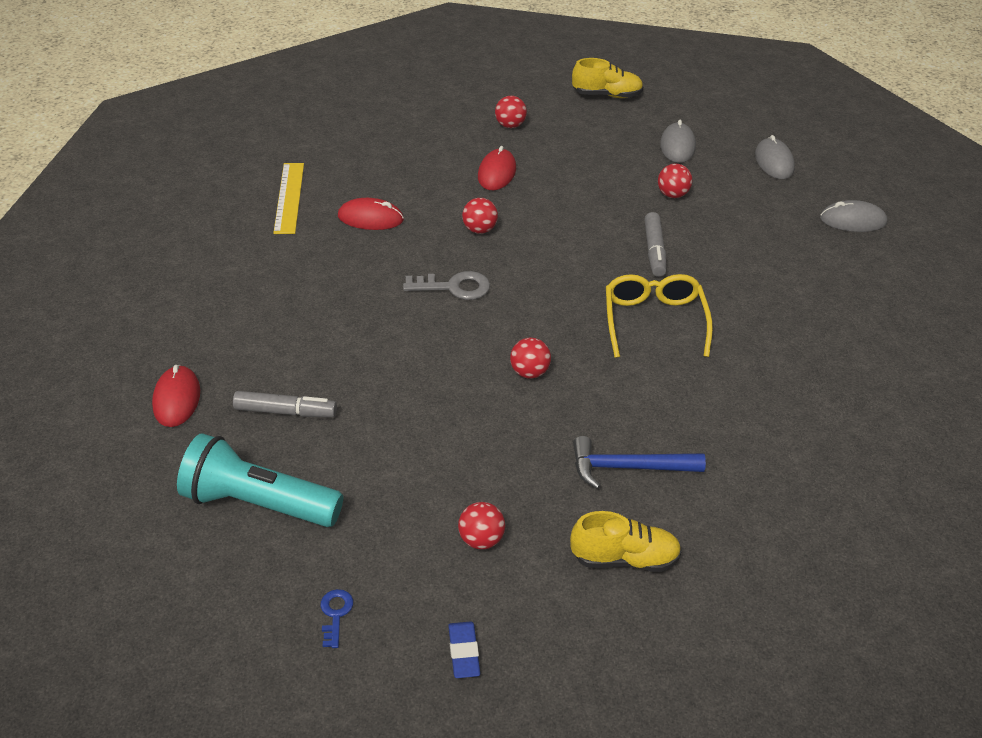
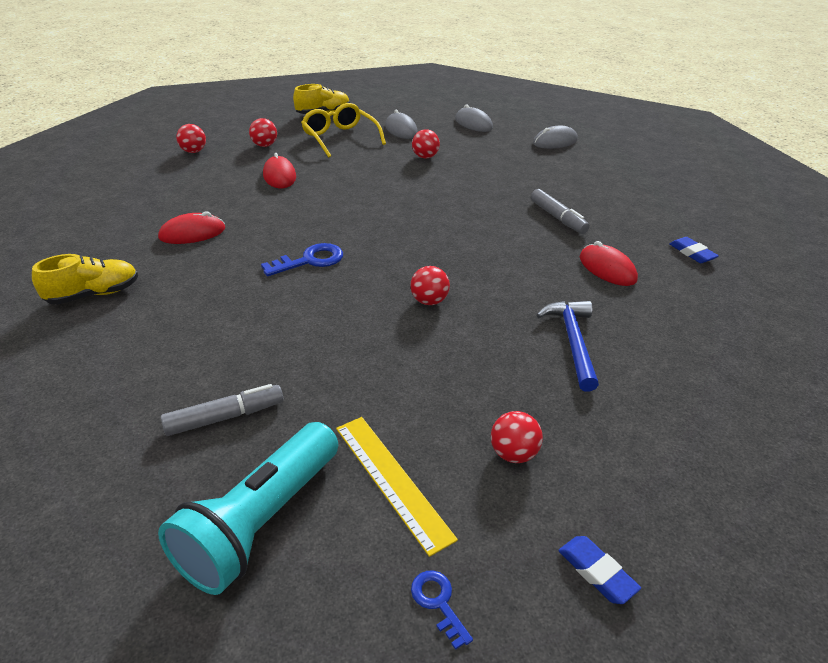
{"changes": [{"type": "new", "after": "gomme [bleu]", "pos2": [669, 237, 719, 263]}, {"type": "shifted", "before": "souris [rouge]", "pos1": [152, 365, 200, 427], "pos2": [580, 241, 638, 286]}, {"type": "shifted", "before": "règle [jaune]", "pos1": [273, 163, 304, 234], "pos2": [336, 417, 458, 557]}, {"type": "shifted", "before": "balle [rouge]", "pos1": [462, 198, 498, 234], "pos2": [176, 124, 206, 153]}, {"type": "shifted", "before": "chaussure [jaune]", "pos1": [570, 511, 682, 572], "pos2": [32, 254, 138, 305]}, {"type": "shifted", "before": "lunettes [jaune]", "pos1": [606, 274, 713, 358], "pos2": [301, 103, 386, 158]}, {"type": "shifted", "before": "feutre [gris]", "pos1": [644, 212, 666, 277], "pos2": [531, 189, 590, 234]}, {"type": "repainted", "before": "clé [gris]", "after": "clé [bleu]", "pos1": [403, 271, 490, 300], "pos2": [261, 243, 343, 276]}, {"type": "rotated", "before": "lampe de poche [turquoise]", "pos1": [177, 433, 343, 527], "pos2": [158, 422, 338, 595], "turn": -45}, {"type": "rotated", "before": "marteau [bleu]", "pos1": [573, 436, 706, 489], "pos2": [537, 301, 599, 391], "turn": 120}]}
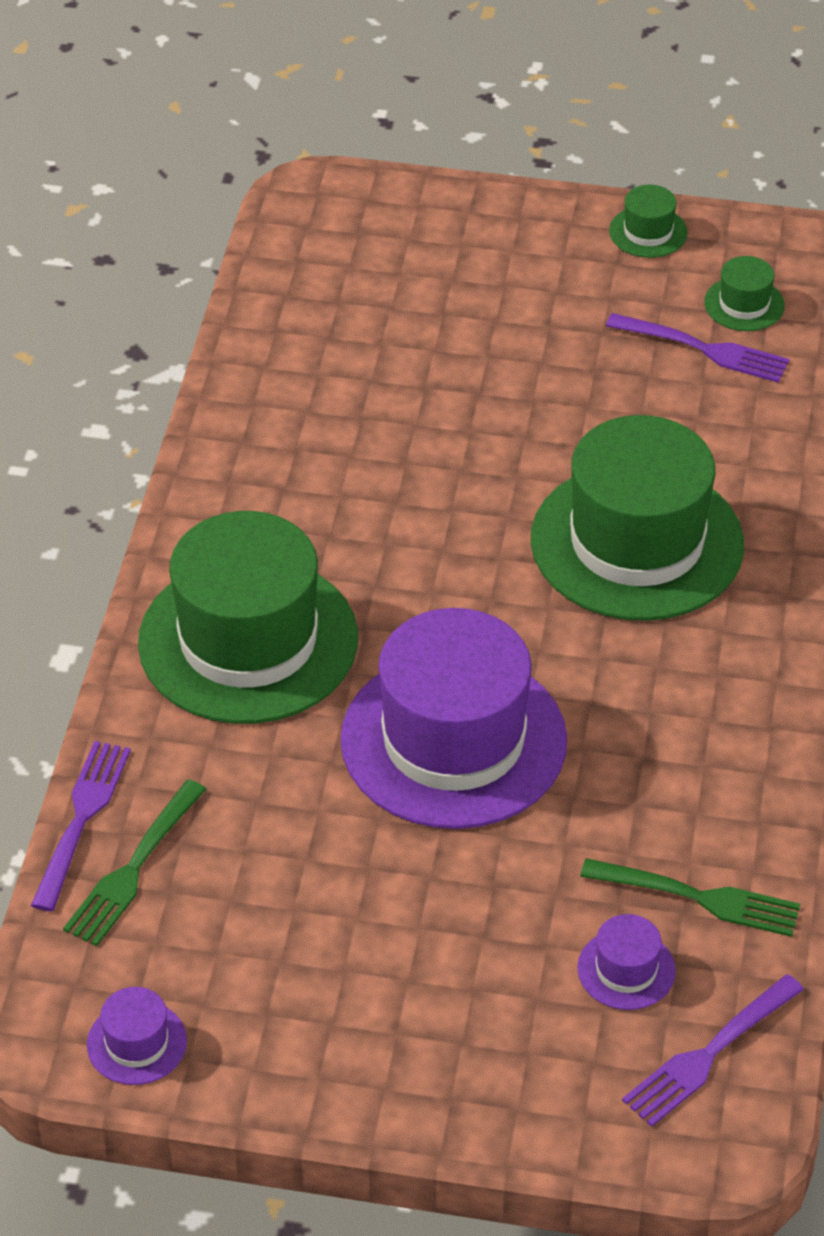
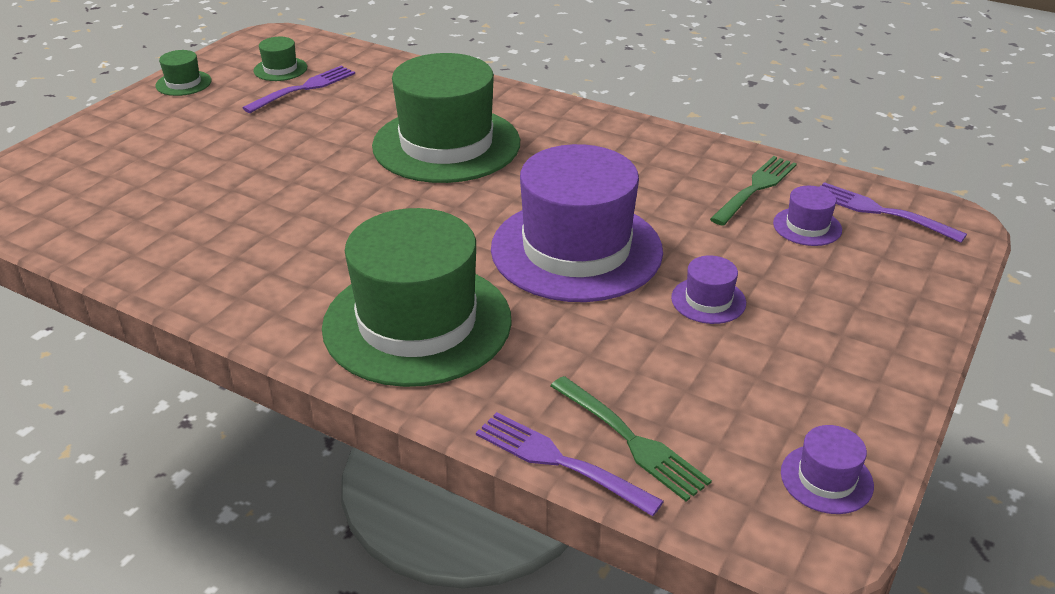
{"changes": [{"type": "new", "after": "chapeau [violet]", "pos2": [671, 255, 746, 324]}, {"type": "rotated", "before": "fourchette [violet]", "pos1": [622, 974, 804, 1127], "pos2": [820, 182, 967, 243], "turn": 150}]}
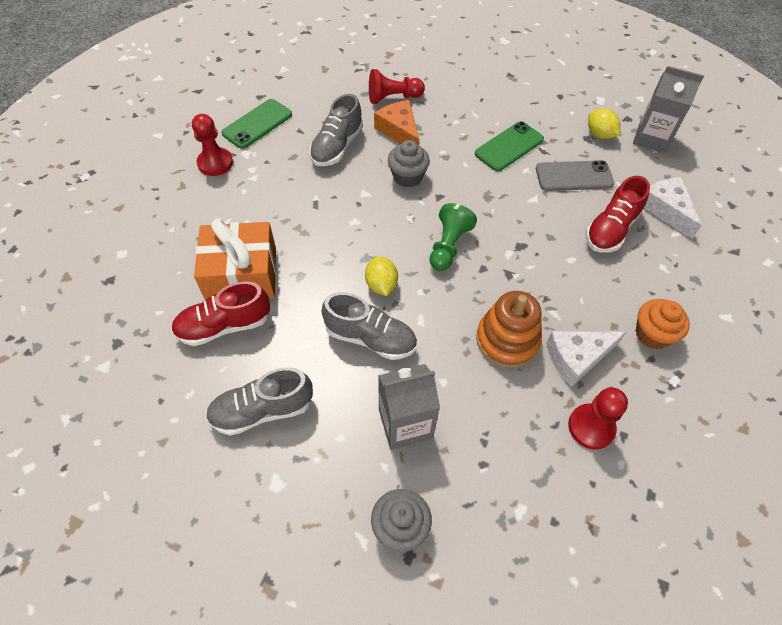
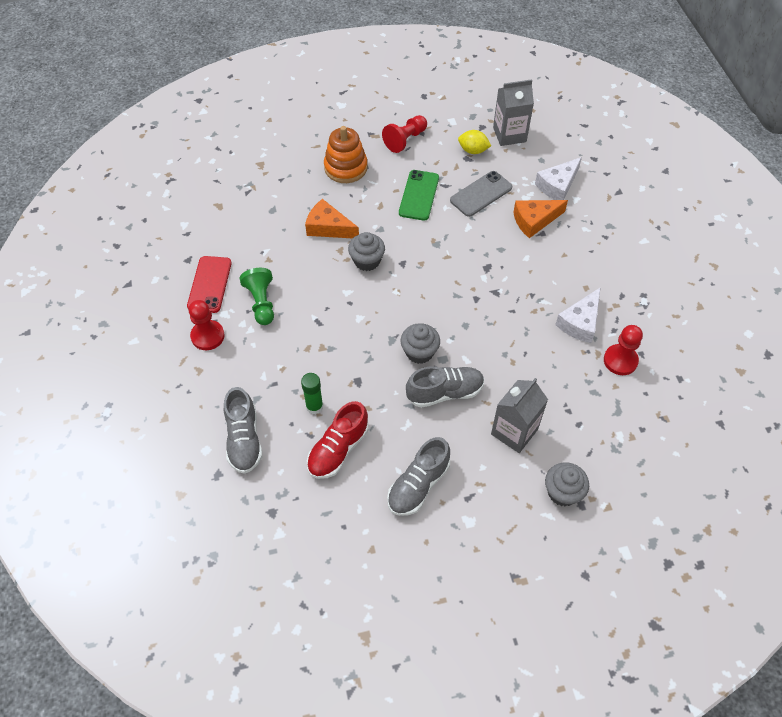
{"changes": [{"type": "gone", "before": "muffin [orange]", "pos1": [636, 299, 690, 349]}, {"type": "shifted", "before": "chaussure [gris]", "pos1": [309, 94, 363, 166], "pos2": [224, 387, 262, 474]}, {"type": "shifted", "before": "pion [rouge]", "pos1": [369, 69, 425, 104], "pos2": [382, 115, 427, 153]}, {"type": "shifted", "before": "pion [vert]", "pos1": [429, 203, 477, 271], "pos2": [240, 268, 274, 325]}, {"type": "shifted", "before": "jouet à empiler [orange]", "pos1": [476, 291, 542, 368], "pos2": [324, 126, 368, 183]}, {"type": "swapped", "before": "cadeau [orange]", "after": "bâton de colle [vert]", "pos1": [194, 218, 276, 300], "pos2": [301, 373, 323, 414]}, {"type": "swapped", "before": "citron [jaune]", "after": "muffin [gris]", "pos1": [365, 256, 398, 296], "pos2": [401, 323, 440, 364]}, {"type": "swapped", "before": "chaussure [rouge]", "after": "fromage [orange]", "pos1": [586, 176, 650, 253], "pos2": [513, 200, 568, 238]}, {"type": "repainted", "before": "téléphone [vert]", "after": "téléphone [rouge]", "pos1": [222, 99, 292, 149], "pos2": [187, 256, 232, 313]}, {"type": "rotated", "before": "fromage [blanc]", "pos1": [644, 177, 702, 239], "pos2": [535, 157, 582, 200], "turn": -75}]}
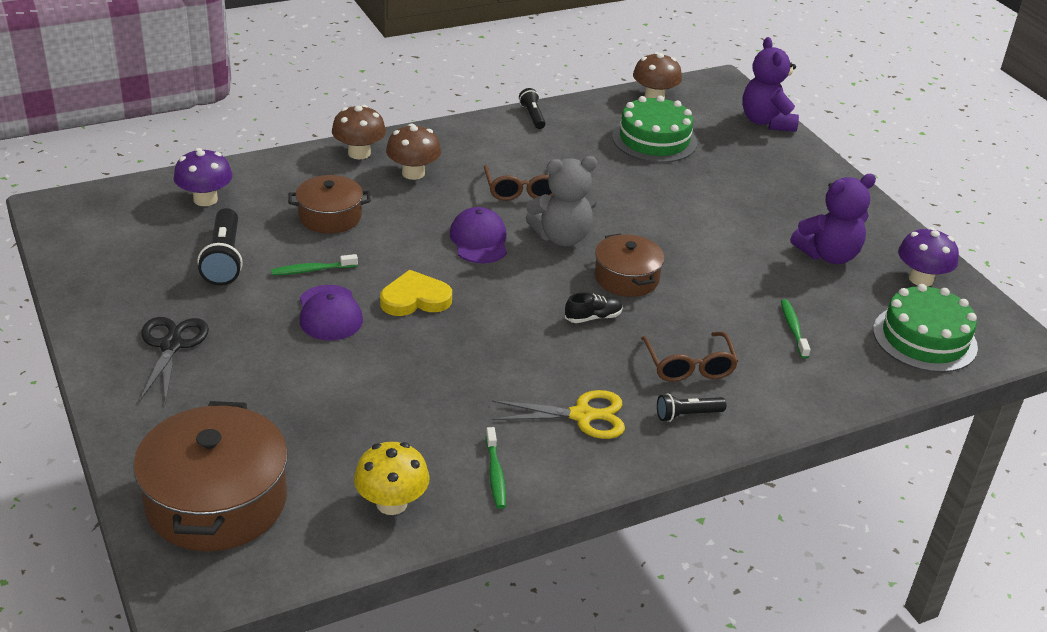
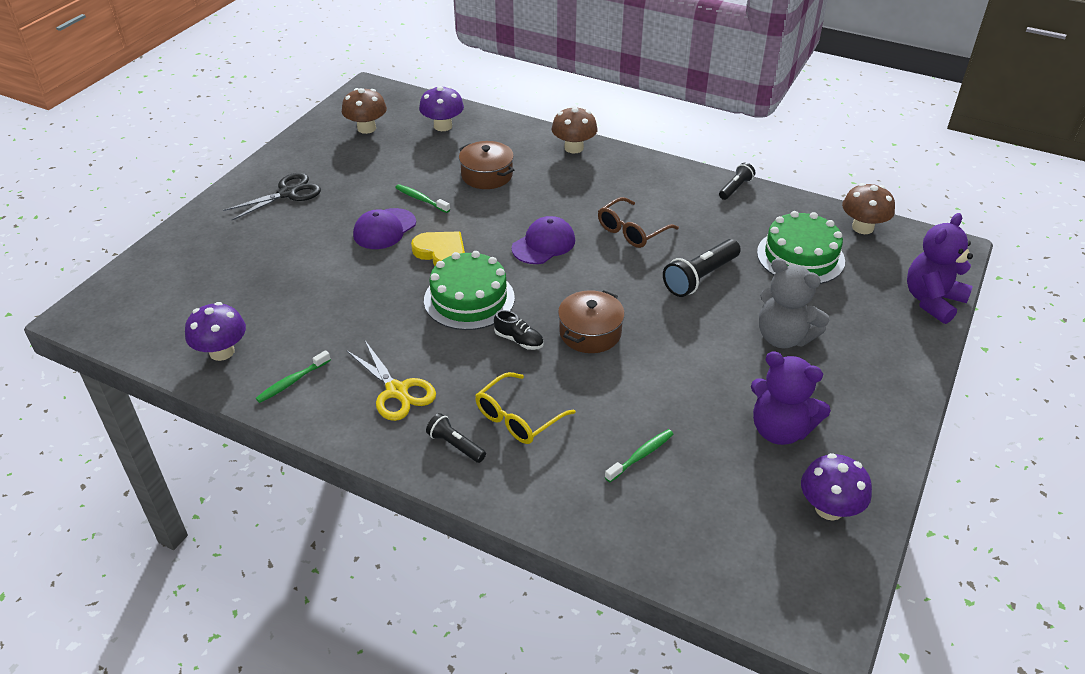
{"changes": [{"type": "gone", "before": "marmite [marron]", "pos1": [133, 401, 288, 551]}, {"type": "shifted", "before": "lampe de poche [noir]", "pos1": [197, 208, 243, 286], "pos2": [663, 239, 741, 297]}, {"type": "shifted", "before": "champignon [marron]", "pos1": [386, 124, 441, 180], "pos2": [342, 88, 387, 134]}, {"type": "shifted", "before": "ours en peluche [gris]", "pos1": [526, 156, 597, 246], "pos2": [759, 258, 829, 348]}, {"type": "shifted", "before": "gâteau [vert]", "pos1": [873, 284, 978, 372], "pos2": [424, 251, 515, 330]}, {"type": "repainted", "before": "champignon [jaune]", "after": "champignon [violet]", "pos1": [354, 442, 430, 515], "pos2": [185, 302, 246, 361]}, {"type": "repainted", "before": "lunettes [marron]", "after": "lunettes [jaune]", "pos1": [641, 332, 738, 382], "pos2": [475, 372, 576, 444]}]}
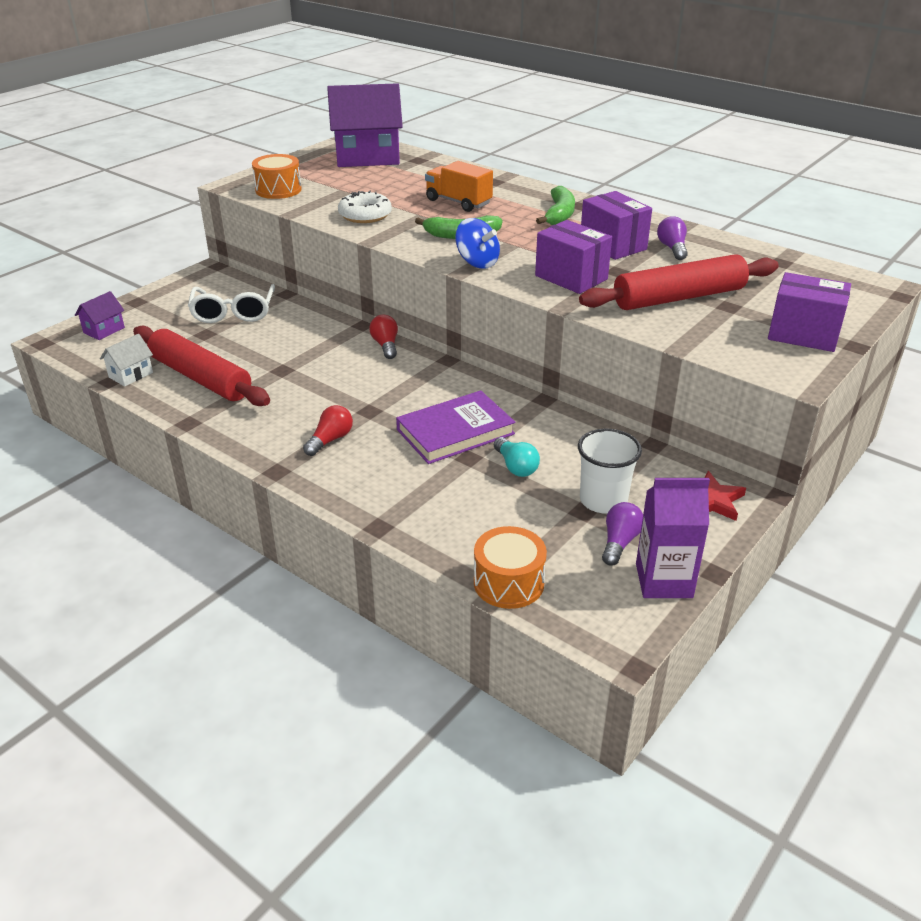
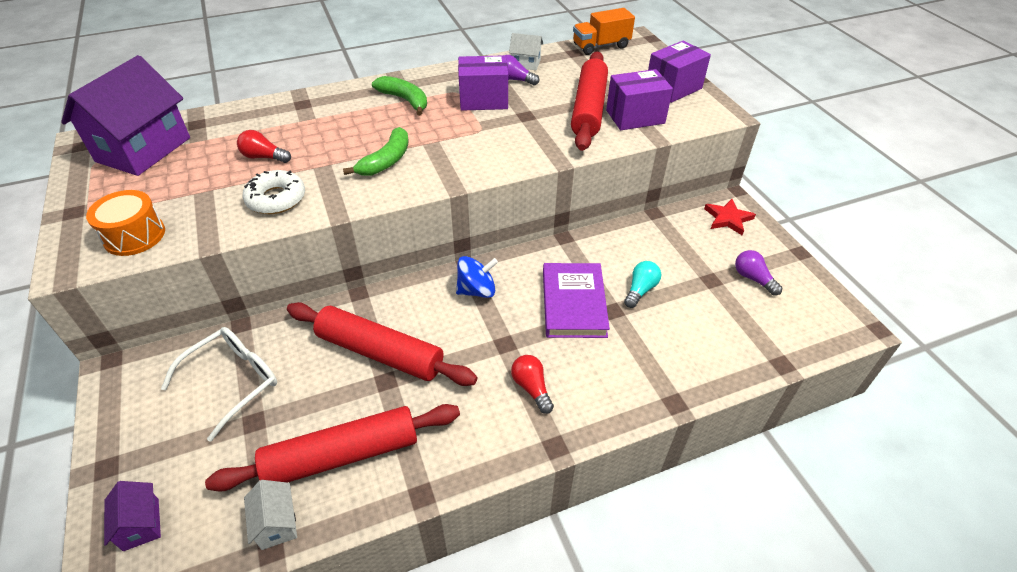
{"changes": [{"type": "gone", "before": "tambour [orange]", "pos1": [474, 526, 547, 609]}, {"type": "gone", "before": "gobelet [blanc]", "pos1": [578, 429, 642, 514]}, {"type": "gone", "before": "brique de lait [violet]", "pos1": [636, 478, 710, 598]}, {"type": "new", "after": "rouleau à pâtisserie [rouge]", "pos2": [287, 302, 477, 386]}, {"type": "new", "after": "maison [blanc]", "pos2": [509, 33, 543, 70]}, {"type": "shifted", "before": "ampoule [rouge]", "pos1": [369, 315, 398, 359], "pos2": [237, 130, 291, 163]}, {"type": "shifted", "before": "camion [orange]", "pos1": [425, 161, 493, 212], "pos2": [573, 8, 635, 55]}, {"type": "shifted", "before": "toupie [bleu]", "pos1": [455, 218, 500, 268], "pos2": [456, 256, 498, 298]}, {"type": "shifted", "before": "boîte [violet]", "pos1": [535, 220, 612, 294], "pos2": [606, 69, 673, 130]}, {"type": "rotated", "before": "lunettes [blanc]", "pos1": [188, 284, 275, 323], "pos2": [161, 327, 277, 442], "turn": -75}, {"type": "rotated", "before": "ampoule [turquoise]", "pos1": [494, 437, 540, 477], "pos2": [624, 261, 661, 308], "turn": -60}]}
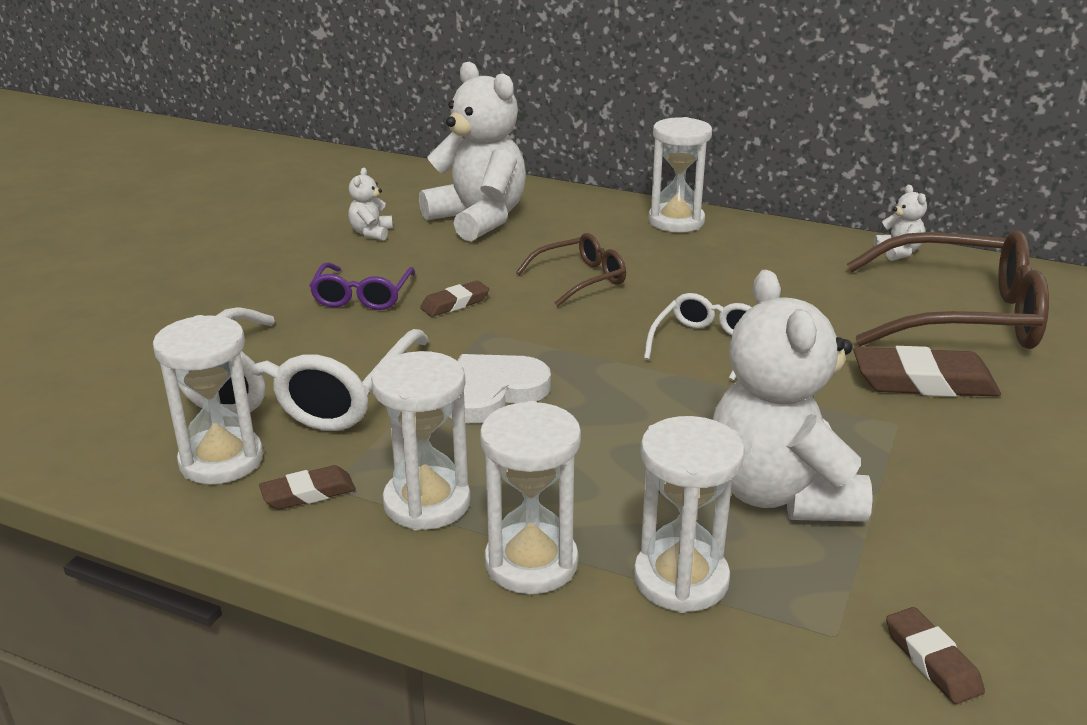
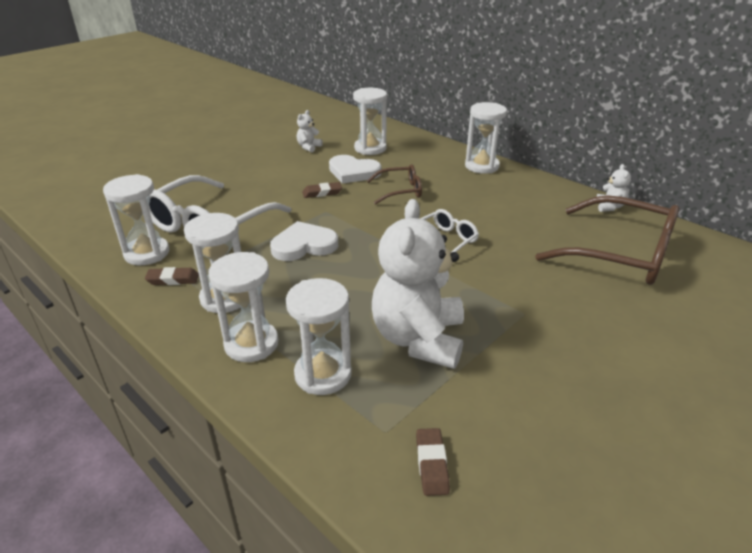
{"changes": [{"type": "gone", "before": "lunettes [violet]", "pos1": [309, 263, 415, 310]}, {"type": "gone", "before": "gomme [marron]", "pos1": [853, 346, 1001, 397]}, {"type": "new", "after": "cœur [blanc]", "pos2": [329, 155, 381, 184]}, {"type": "swapped", "before": "ours en peluche [blanc]", "after": "sablier [blanc]", "pos1": [419, 62, 526, 242], "pos2": [353, 88, 387, 155]}]}
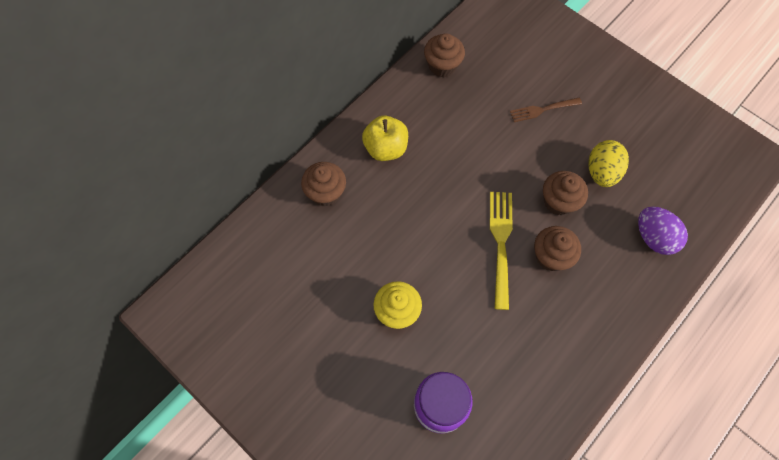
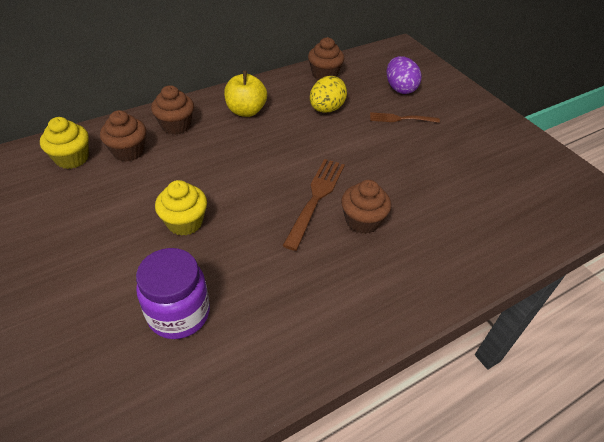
{"changes": [{"type": "new", "after": "muffin [jaune]", "pos2": [40, 117, 89, 169]}, {"type": "shifted", "before": "muffin [marron]", "pos1": [543, 171, 588, 216], "pos2": [100, 110, 146, 162]}, {"type": "shifted", "before": "œuf [jaune]", "pos1": [588, 140, 629, 187], "pos2": [310, 76, 347, 113]}, {"type": "shifted", "before": "œuf [violet]", "pos1": [638, 207, 688, 255], "pos2": [386, 56, 421, 94]}, {"type": "repainted", "before": "fourchette [jaune]", "after": "fourchette [marron]", "pos1": [490, 192, 513, 310], "pos2": [282, 159, 345, 251]}]}
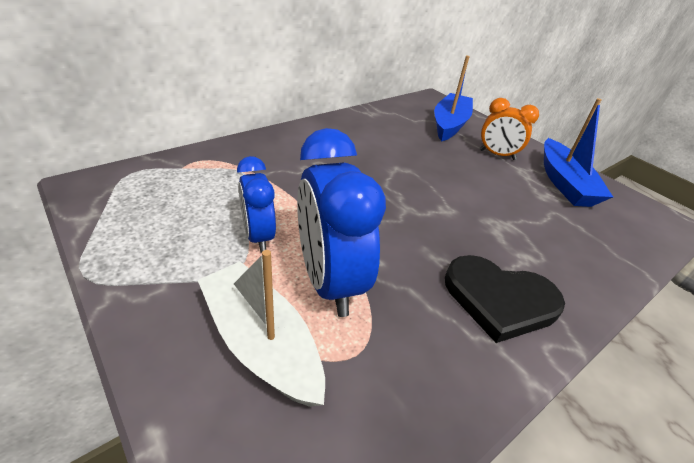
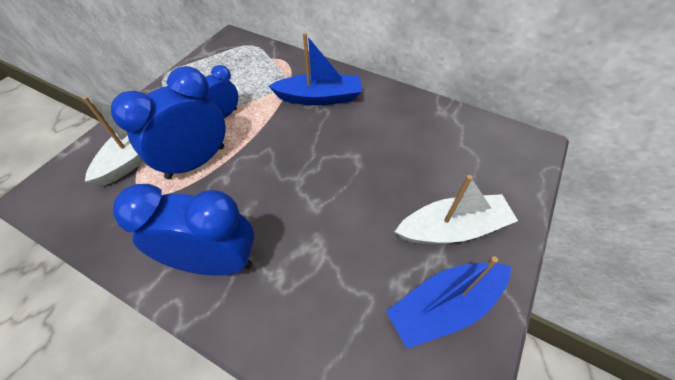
{"changes": [{"type": "shifted", "before": "bateau [bleu]", "pos1": [434, 56, 473, 141], "pos2": [269, 33, 362, 105]}, {"type": "swapped", "before": "cœur [noir]", "after": "réveil [bleu]", "pos1": [445, 255, 565, 343], "pos2": [113, 184, 254, 276]}, {"type": "swapped", "before": "réveil [orange]", "after": "bateau [blanc]", "pos1": [480, 98, 539, 160], "pos2": [395, 175, 518, 244]}]}
